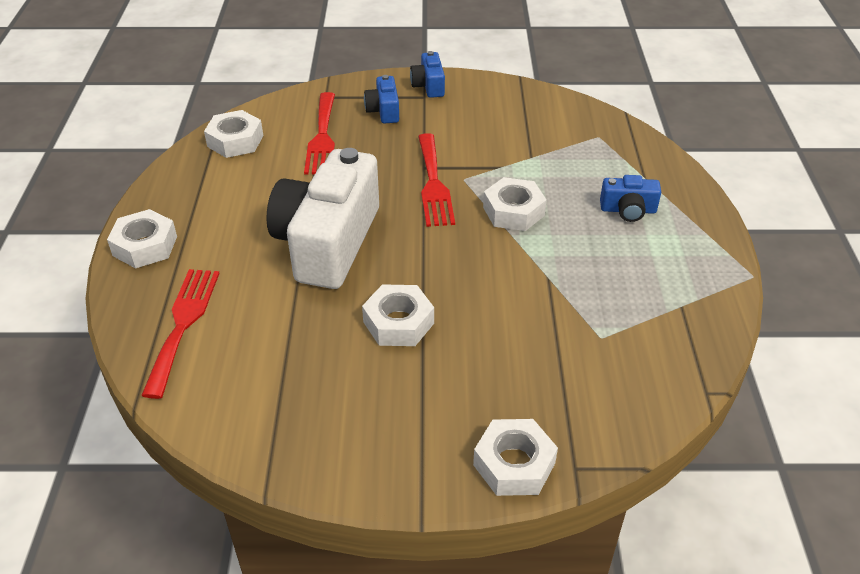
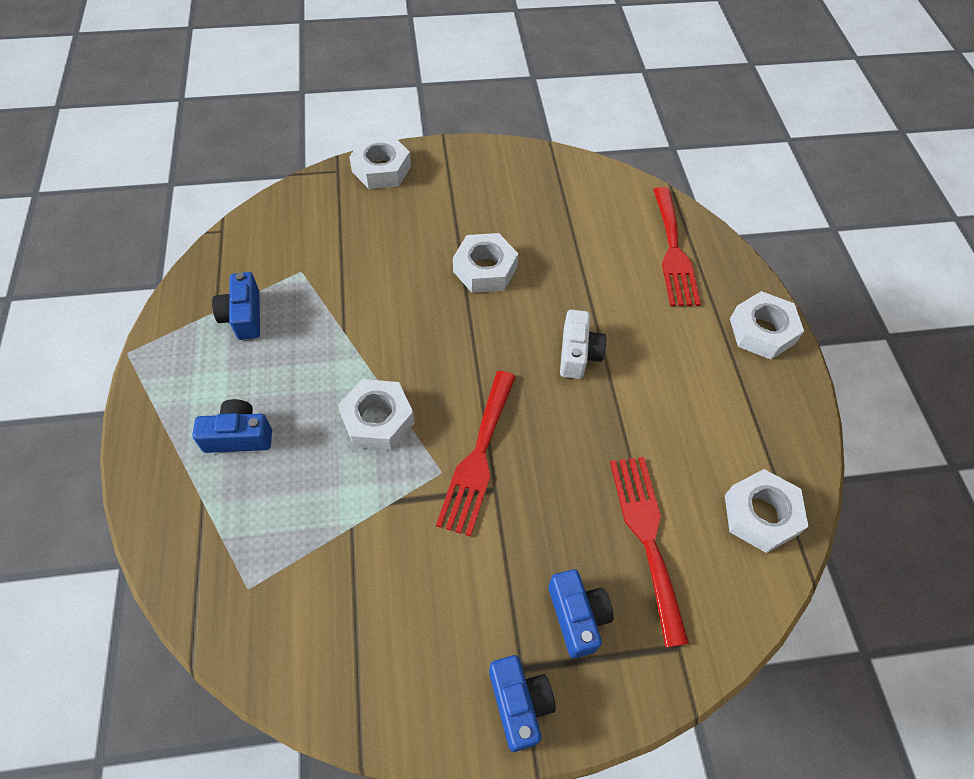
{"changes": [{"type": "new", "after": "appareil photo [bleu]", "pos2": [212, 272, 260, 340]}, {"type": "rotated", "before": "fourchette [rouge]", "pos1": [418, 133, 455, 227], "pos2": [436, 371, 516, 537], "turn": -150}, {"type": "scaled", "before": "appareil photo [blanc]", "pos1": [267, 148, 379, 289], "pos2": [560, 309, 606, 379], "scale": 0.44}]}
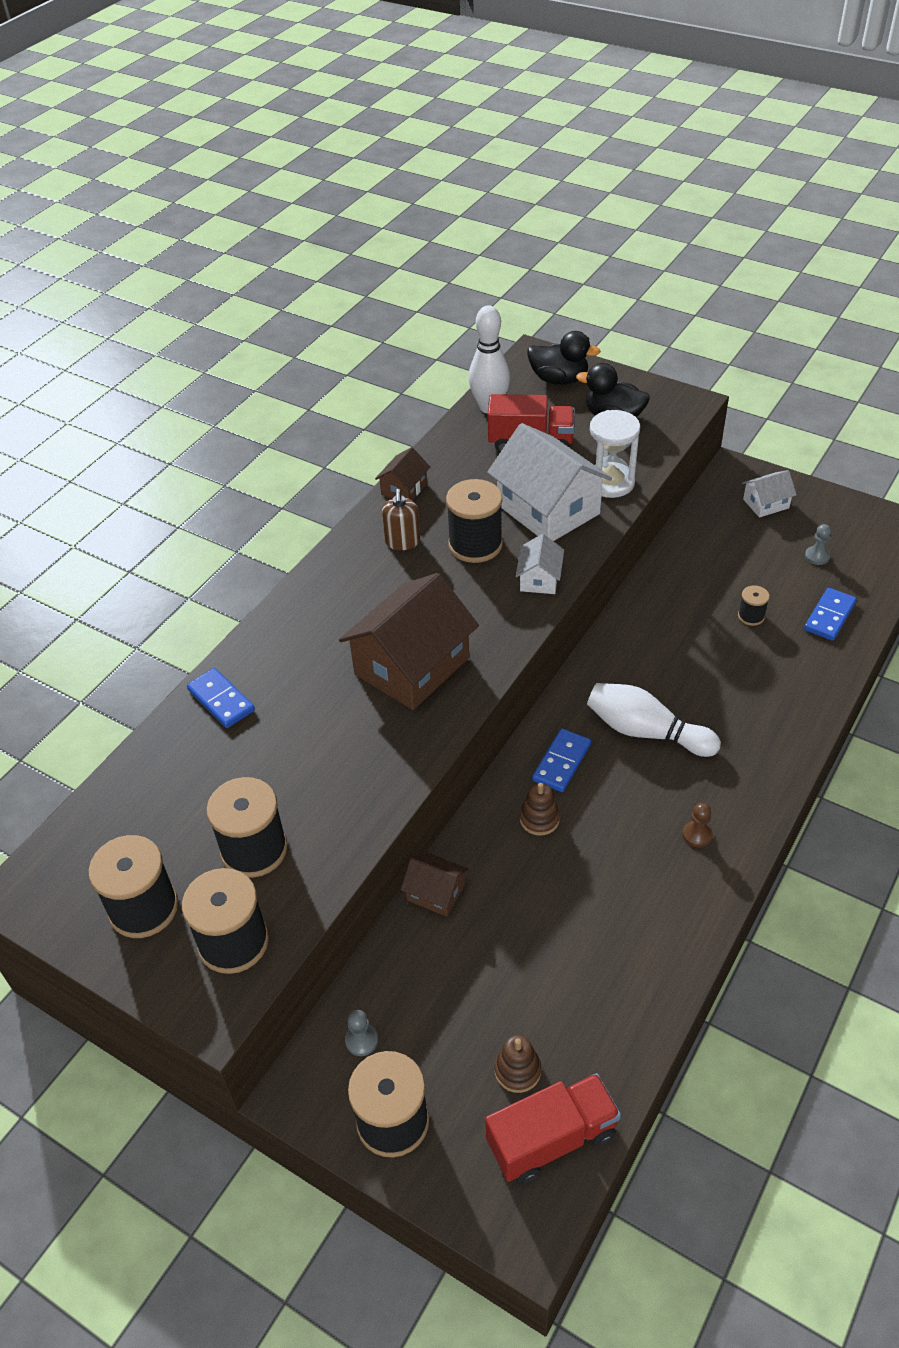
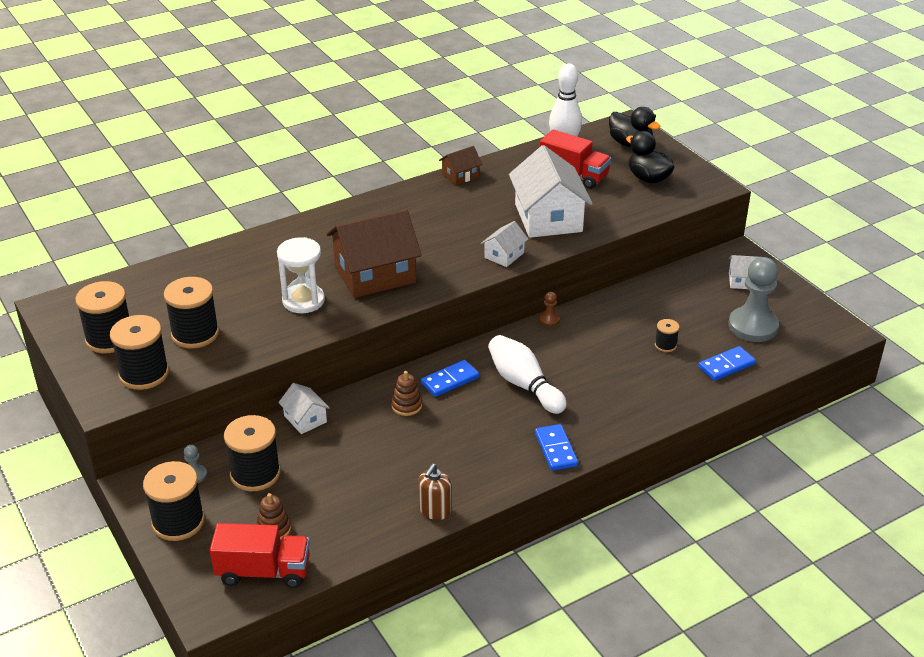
{"changes": [{"type": "shifted", "before": "domino [bleu]", "pos1": [187, 668, 255, 728], "pos2": [535, 424, 578, 471]}, {"type": "shifted", "before": "distributeur de savon [marron]", "pos1": [382, 489, 420, 550], "pos2": [418, 464, 452, 520]}, {"type": "shifted", "before": "bobine [noir]", "pos1": [446, 479, 503, 563], "pos2": [224, 415, 281, 491]}, {"type": "shifted", "before": "sablier [blanc]", "pos1": [590, 410, 640, 498], "pos2": [277, 237, 325, 313]}, {"type": "shifted", "before": "pion [marron]", "pos1": [683, 803, 713, 847], "pos2": [539, 292, 560, 327]}, {"type": "repainted", "before": "maison [marron]", "after": "maison [blanc]", "pos1": [401, 851, 469, 917], "pos2": [278, 383, 330, 434]}, {"type": "scaled", "before": "pion [gris]", "pos1": [805, 524, 831, 565], "pos2": [728, 257, 779, 342], "scale": 2.38}]}
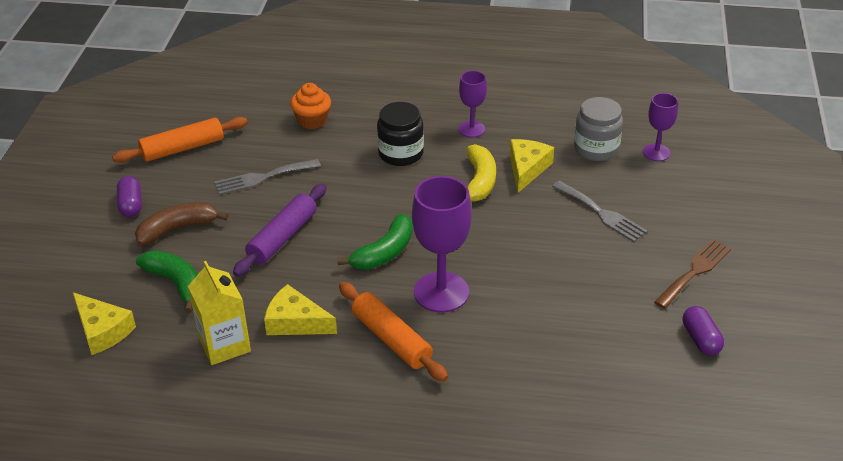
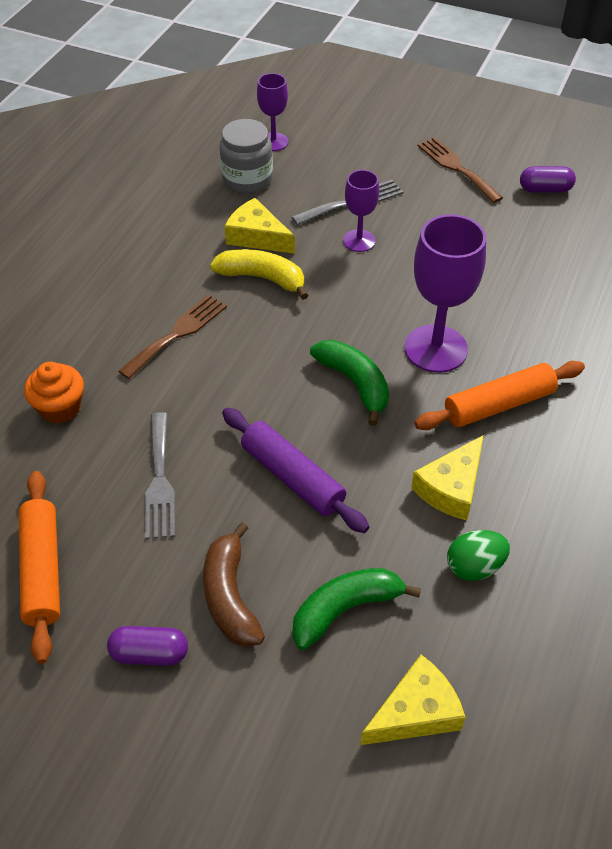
{"changes": [{"type": "shifted", "before": "verre à pied [violet]", "pos1": [459, 71, 487, 138], "pos2": [343, 170, 379, 252]}, {"type": "swapped", "before": "brique de lait [jaune]", "after": "œuf [vert]", "pos1": [188, 261, 251, 365], "pos2": [447, 530, 510, 581]}, {"type": "swapped", "before": "bocal [noir]", "after": "fourchette [marron]", "pos1": [377, 102, 424, 166], "pos2": [118, 295, 227, 379]}]}
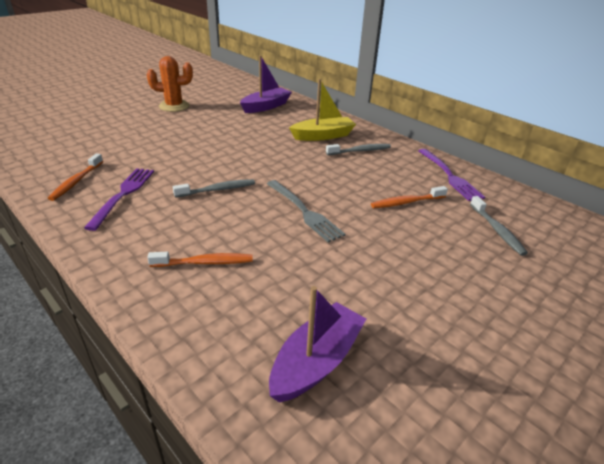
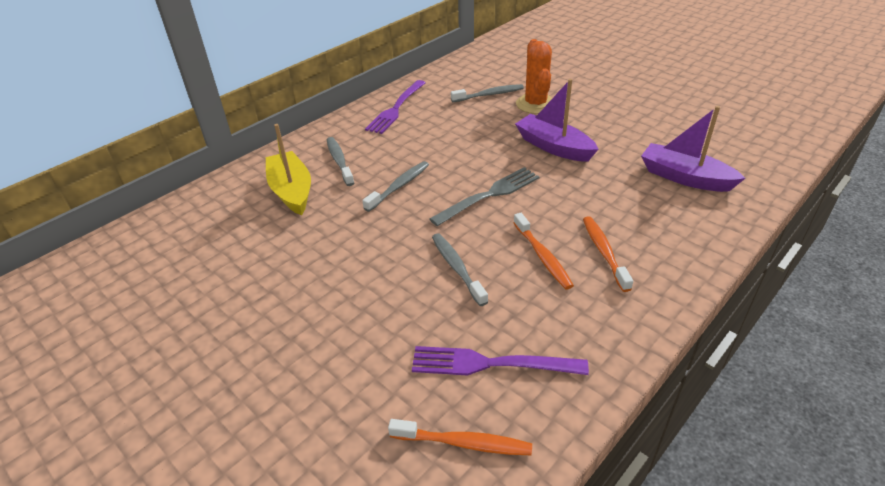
{"changes": [{"type": "new", "after": "brosse à dents [gris]", "pos2": [362, 161, 429, 212]}, {"type": "shifted", "before": "cactus [orange]", "pos1": [146, 56, 193, 112], "pos2": [516, 39, 552, 114]}, {"type": "shifted", "before": "bateau [violet]", "pos1": [240, 55, 292, 113], "pos2": [515, 79, 598, 162]}, {"type": "shifted", "before": "brosse à dents [orange]", "pos1": [371, 186, 448, 208], "pos2": [514, 213, 574, 290]}, {"type": "rotated", "before": "fourchette [violet]", "pos1": [418, 149, 485, 201], "pos2": [365, 80, 426, 134], "turn": 135}]}
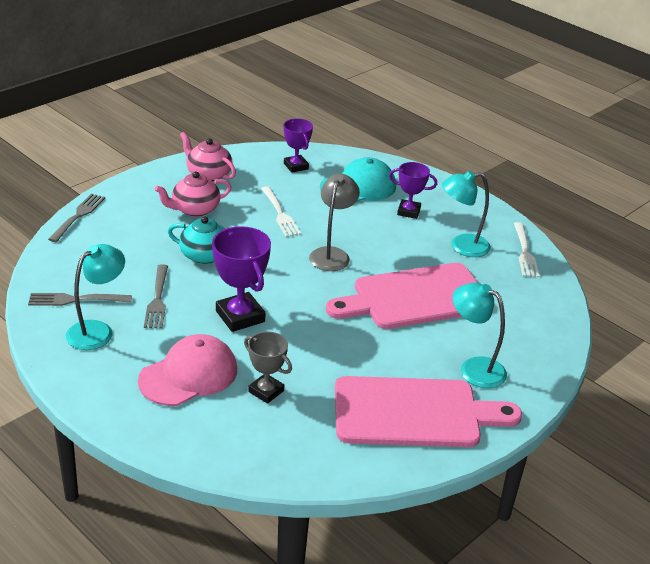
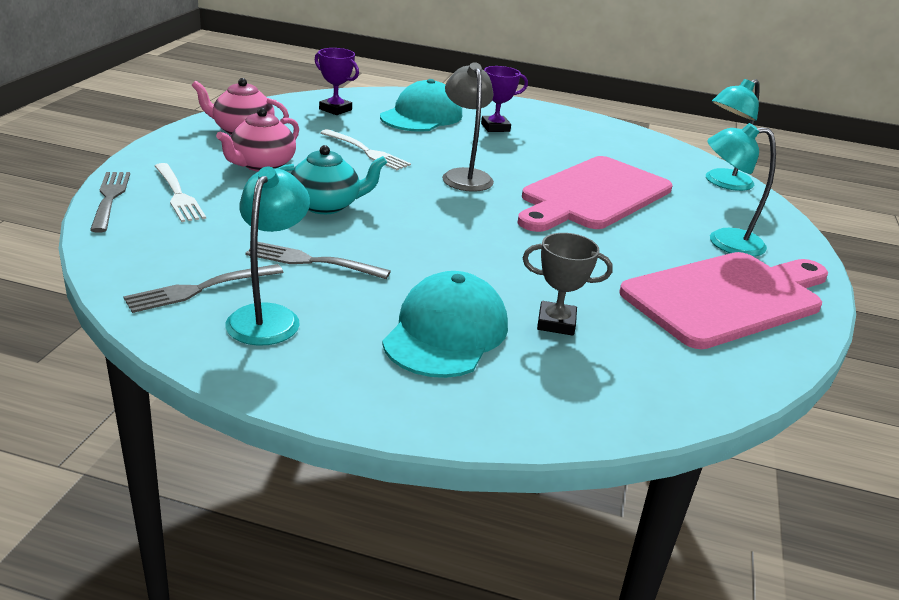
{"changes": [{"type": "gone", "before": "trophée [violet]", "pos1": [212, 226, 271, 332]}, {"type": "shifted", "before": "lampe [turquoise]", "pos1": [442, 171, 491, 257], "pos2": [706, 79, 760, 191]}, {"type": "shifted", "before": "fourchette [blanc]", "pos1": [514, 222, 540, 277], "pos2": [155, 163, 206, 222]}, {"type": "repainted", "before": "casquette [rose]", "after": "casquette [turquoise]", "pos1": [138, 334, 237, 406], "pos2": [382, 271, 508, 378]}, {"type": "rotated", "before": "fourchette [gris]", "pos1": [144, 264, 168, 329], "pos2": [246, 242, 391, 279], "turn": 135}]}
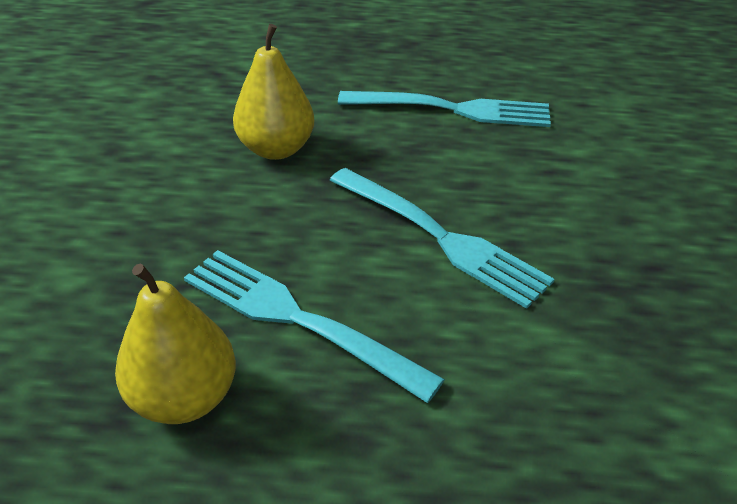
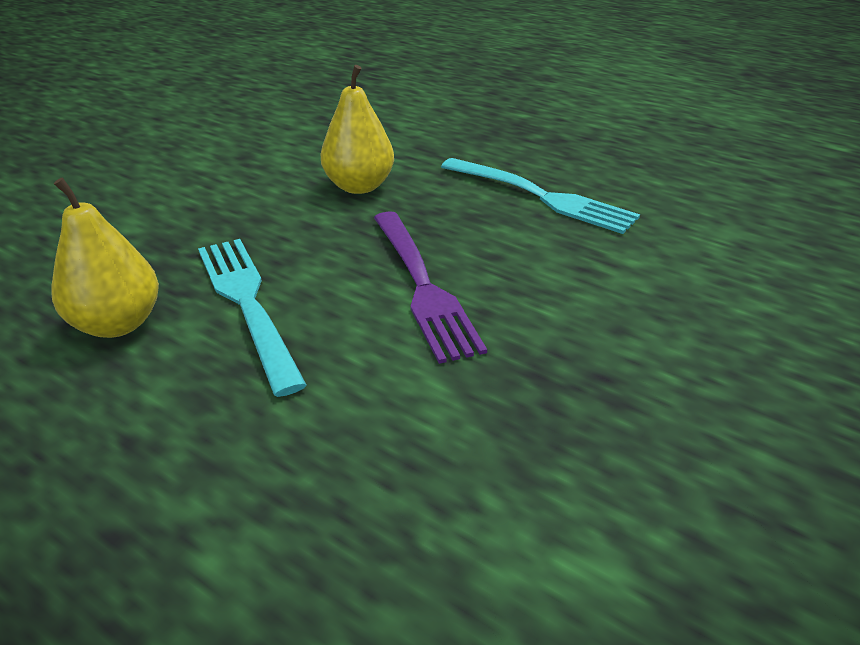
{"changes": [{"type": "repainted", "before": "fourchette [turquoise]", "after": "fourchette [violet]", "pos1": [329, 168, 555, 309], "pos2": [374, 211, 487, 364]}]}
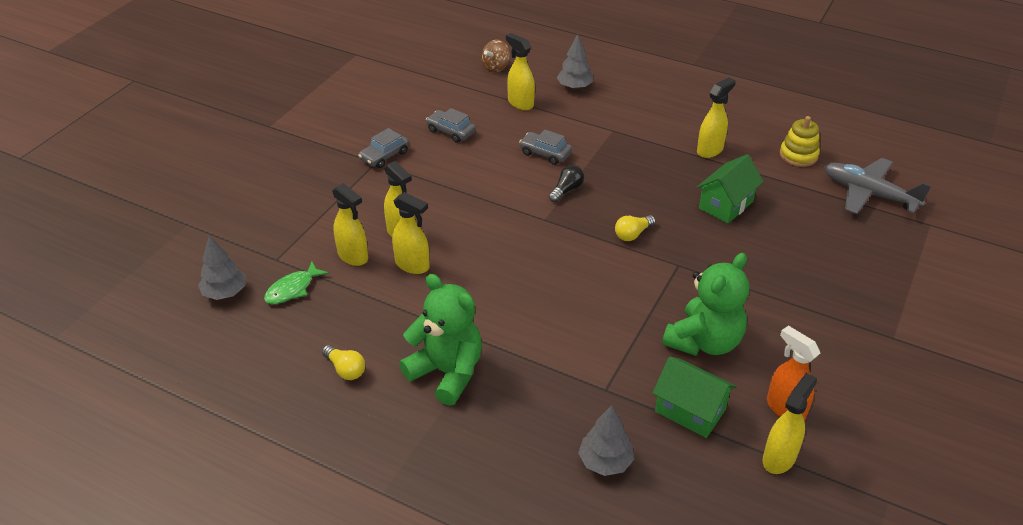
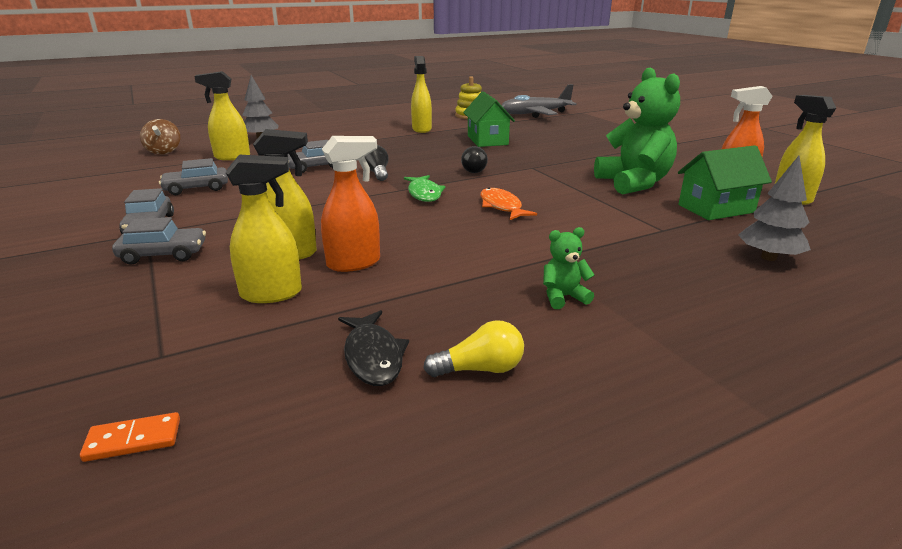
{"changes": [{"type": "new", "after": "voiture [gris]", "pos2": [112, 217, 206, 265]}, {"type": "new", "after": "poisson [noir]", "pos2": [338, 310, 409, 386]}, {"type": "new", "after": "poisson [orange]", "pos2": [480, 188, 537, 220]}, {"type": "shifted", "before": "poisson [vert]", "pos1": [264, 262, 329, 304], "pos2": [404, 175, 446, 202]}, {"type": "swapped", "before": "arbre [gris]", "after": "domino [orange]", "pos1": [198, 236, 246, 300], "pos2": [80, 412, 180, 462]}, {"type": "repainted", "before": "vaporisateur [jaune]", "after": "vaporisateur [orange]", "pos1": [392, 192, 430, 274], "pos2": [321, 136, 380, 272]}, {"type": "repainted", "before": "ampoule [jaune]", "after": "ampoule [noir]", "pos1": [615, 215, 656, 241], "pos2": [461, 146, 488, 173]}, {"type": "scaled", "before": "ours en peluche [vert]", "pos1": [399, 274, 482, 406], "pos2": [543, 227, 594, 309], "scale": 0.44}]}
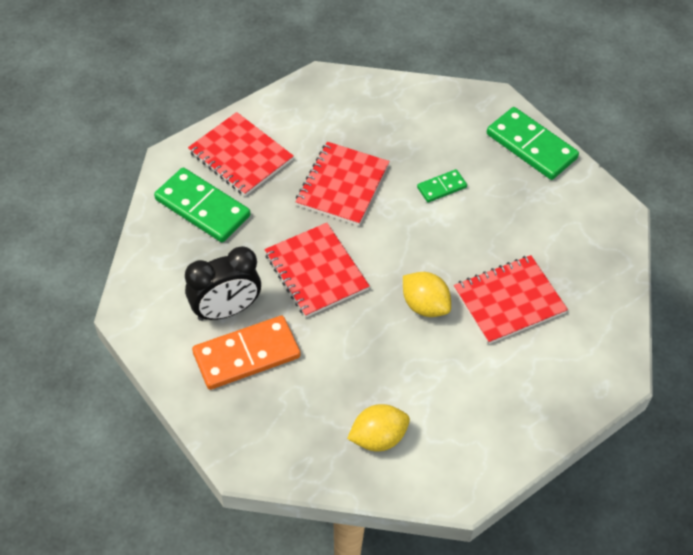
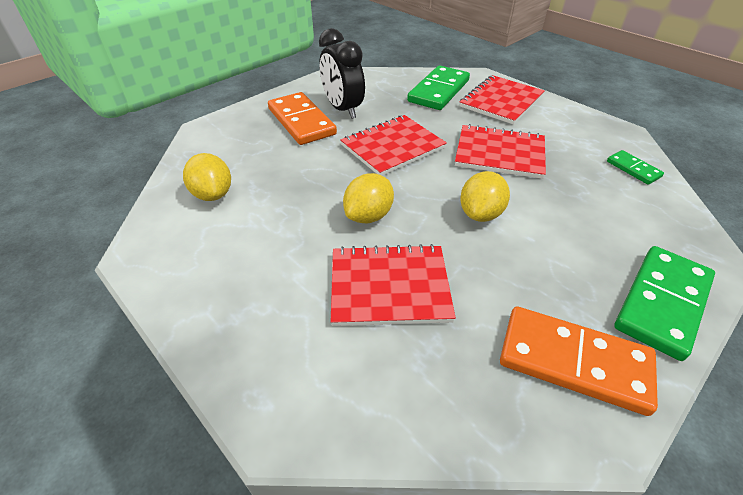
{"changes": [{"type": "new", "after": "citron [jaune]", "pos2": [460, 171, 510, 222]}, {"type": "new", "after": "domino [orange]", "pos2": [500, 306, 658, 416]}, {"type": "shifted", "before": "domino [vert]", "pos1": [417, 169, 467, 202], "pos2": [607, 150, 664, 185]}, {"type": "rotated", "before": "carnet [rouge]", "pos1": [454, 255, 568, 344], "pos2": [331, 244, 456, 326], "turn": -60}]}
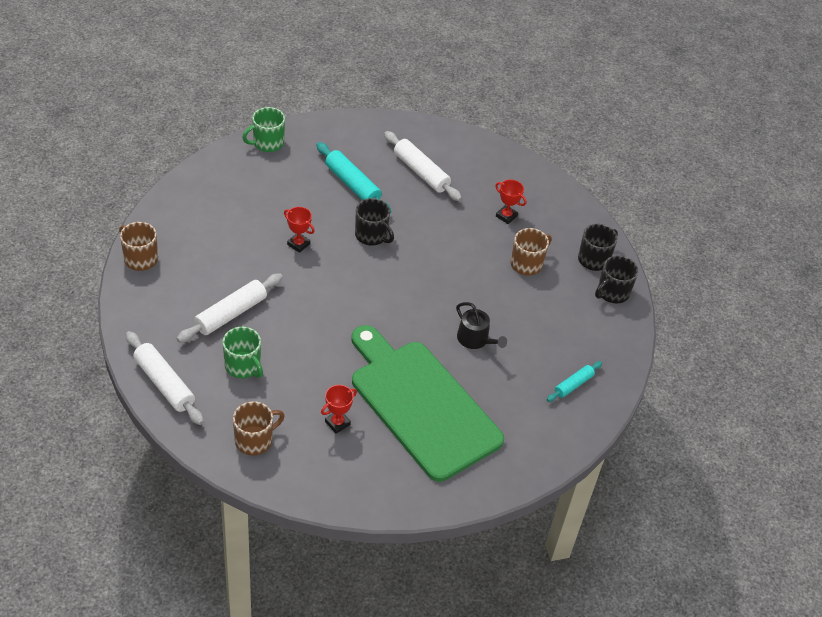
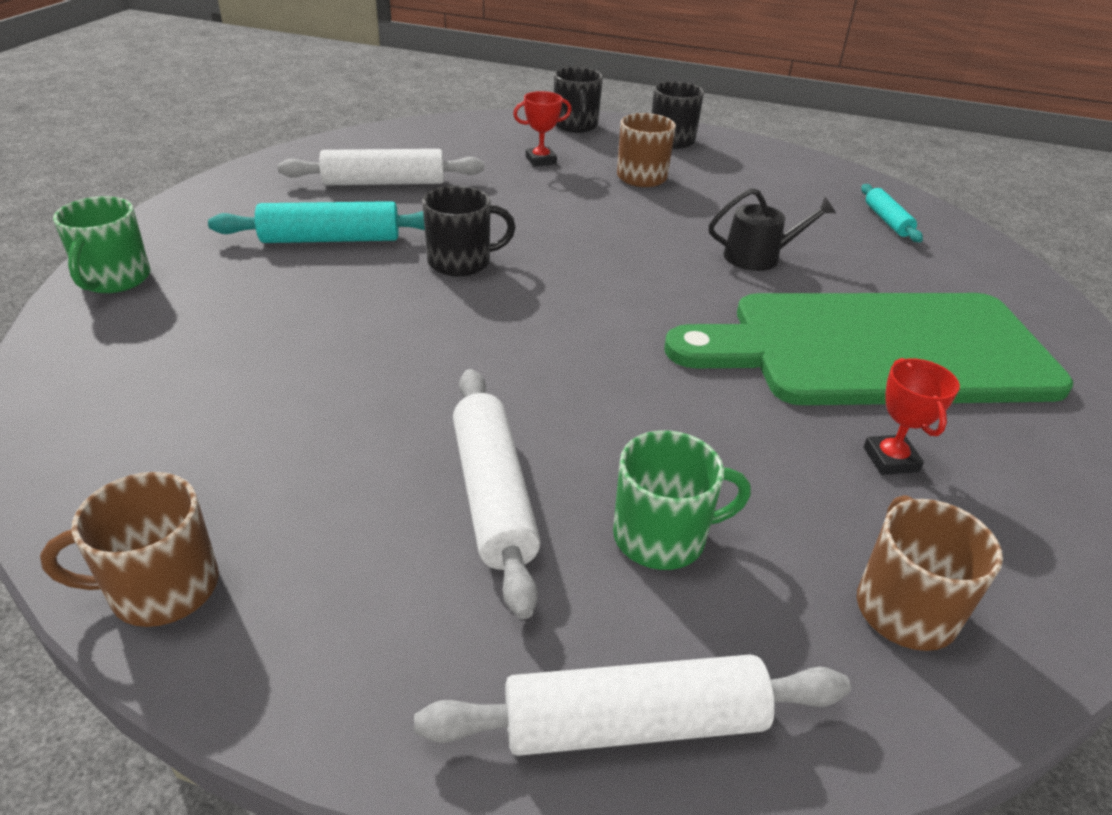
{"changes": [{"type": "gone", "before": "trophée [rouge]", "pos1": [284, 207, 315, 253]}, {"type": "shifted", "before": "tasse [noir]", "pos1": [595, 255, 638, 304], "pos2": [554, 67, 603, 133]}]}
